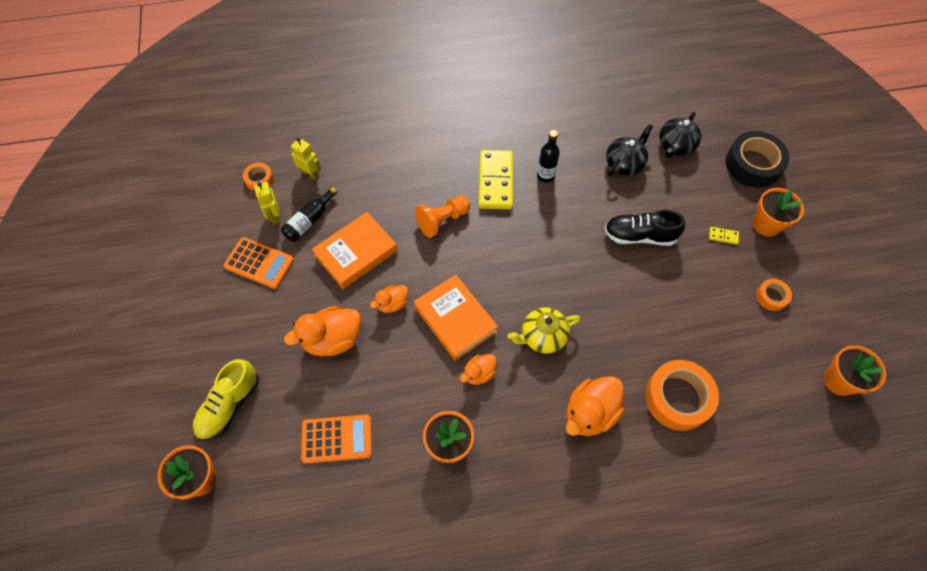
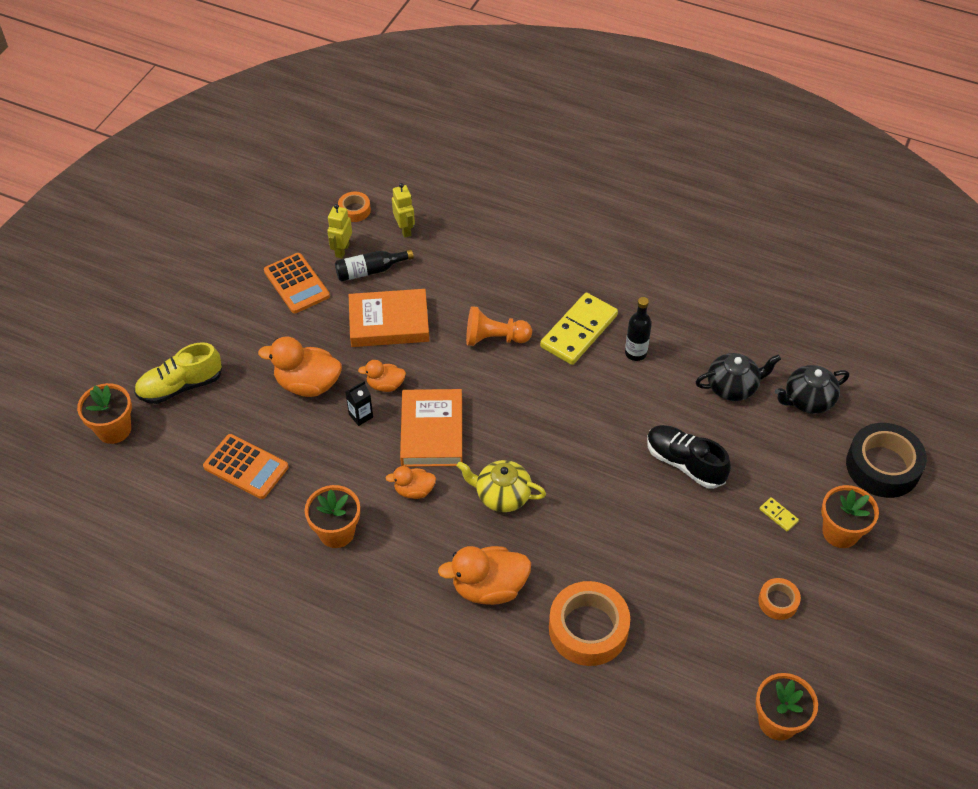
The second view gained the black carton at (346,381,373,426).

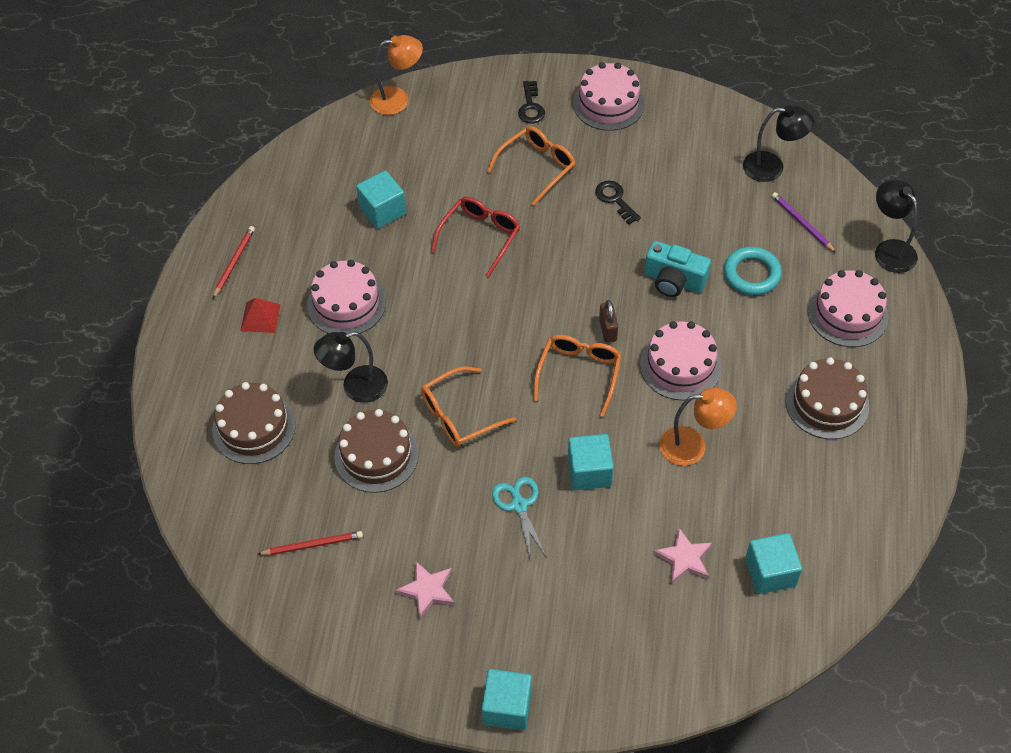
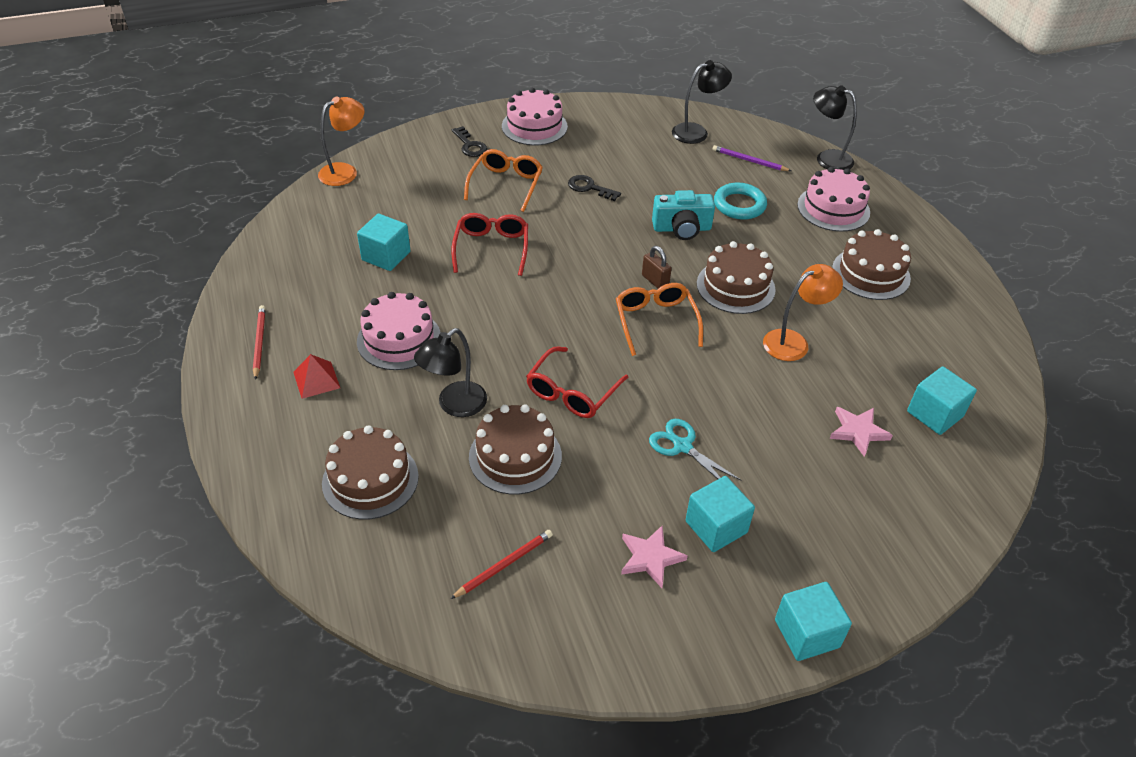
What was the pink cake at (640,321,722,401) turned into the brown cake at (697,241,776,314).
What was the orange glasses at (421,366,516,447) turned into the red glasses at (526,347,628,418).
The turquoise cube ended up elsewhere, having gone from (568,434,614,490) to (686,476,755,552).

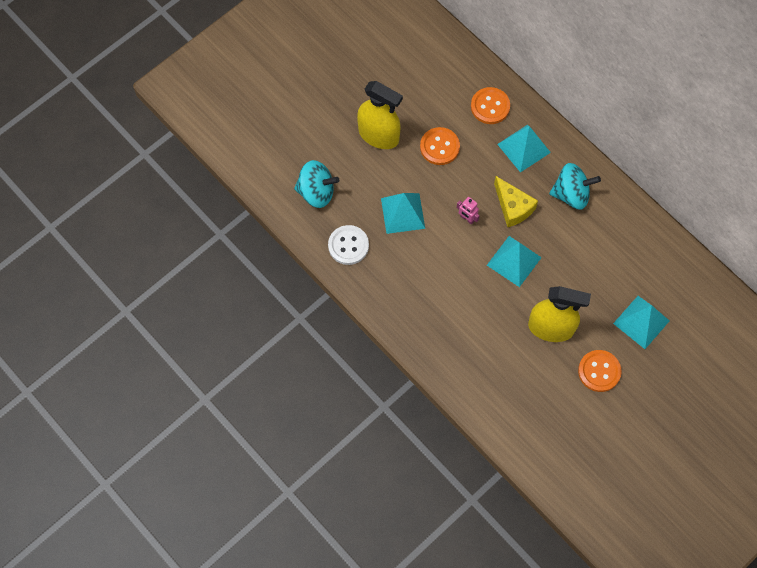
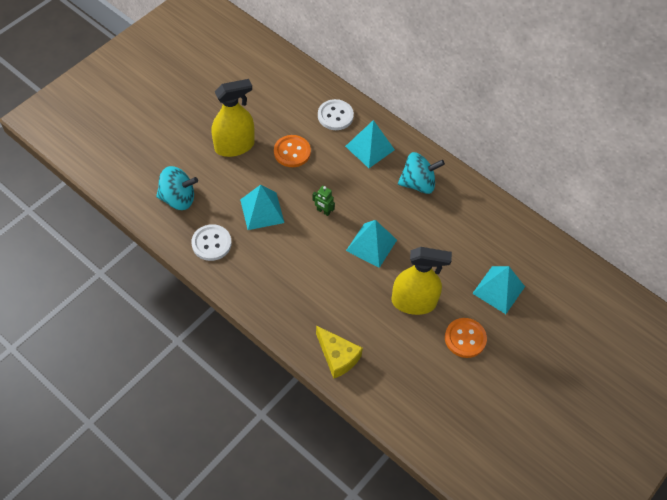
The yellow spray bottle at (357,81,403,149) ended up facing another way, 45 degrees counterclockwise from before.
What was the orange button at (471,87,510,124) turned into the white button at (318,99,354,130).
The yellow cheese ended up elsewhere, having gone from (494,176,538,227) to (316,325,363,379).
What was the pink robot at (457,197,480,224) turned into the green robot at (312,186,335,216).

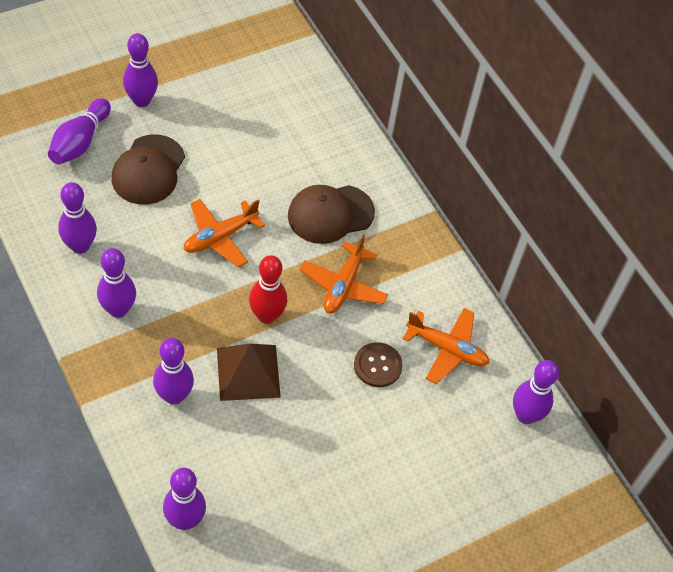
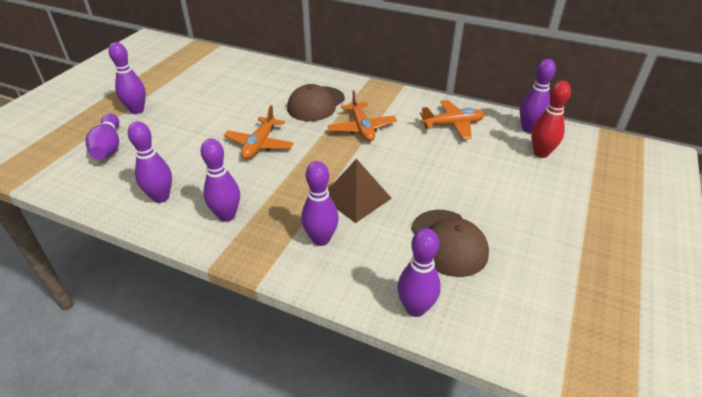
The brown cap ended up elsewhere, having gone from (112,134,185,205) to (412,210,489,277).
The red bowling pin ended up elsewhere, having gone from (249,255,287,324) to (531,81,571,158).
The second view lost the brown button at (354,342,403,387).

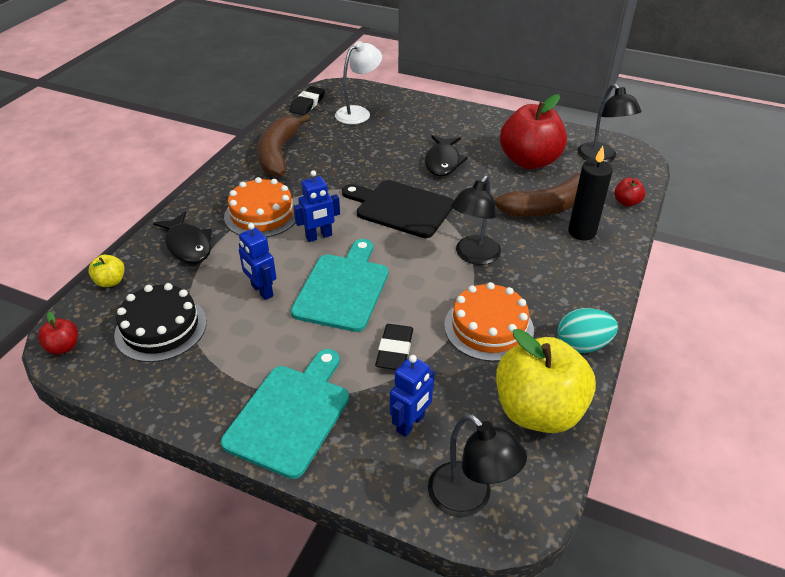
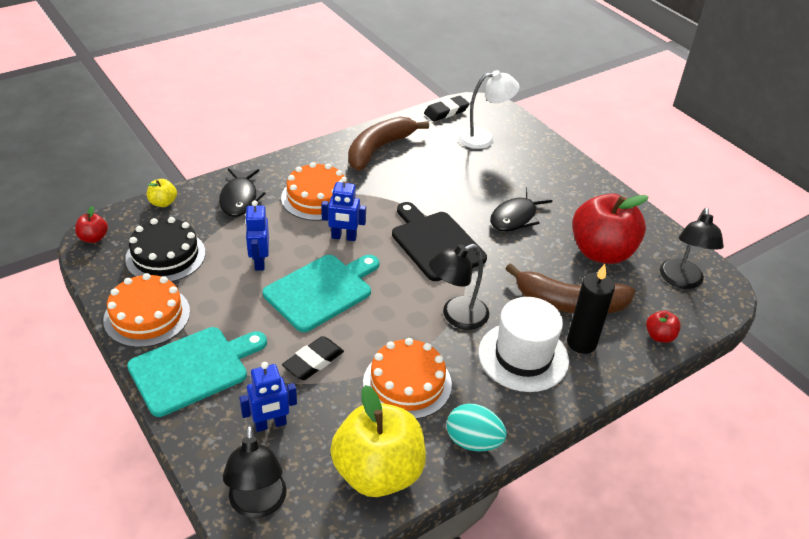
The second view gained the orange cake at (103,273,190,348).
The second view gained the white hat at (479,297,569,392).

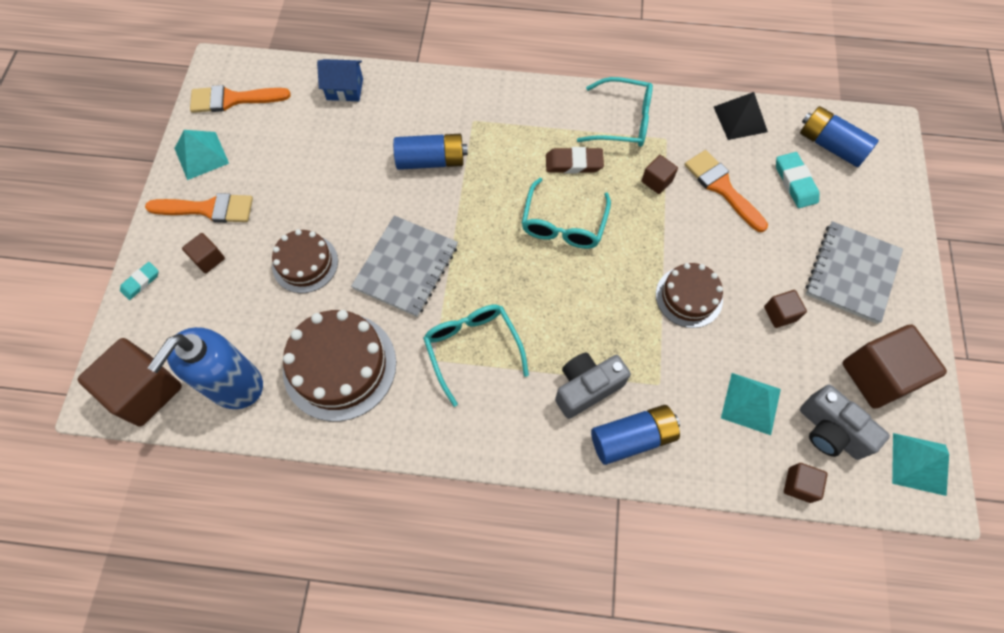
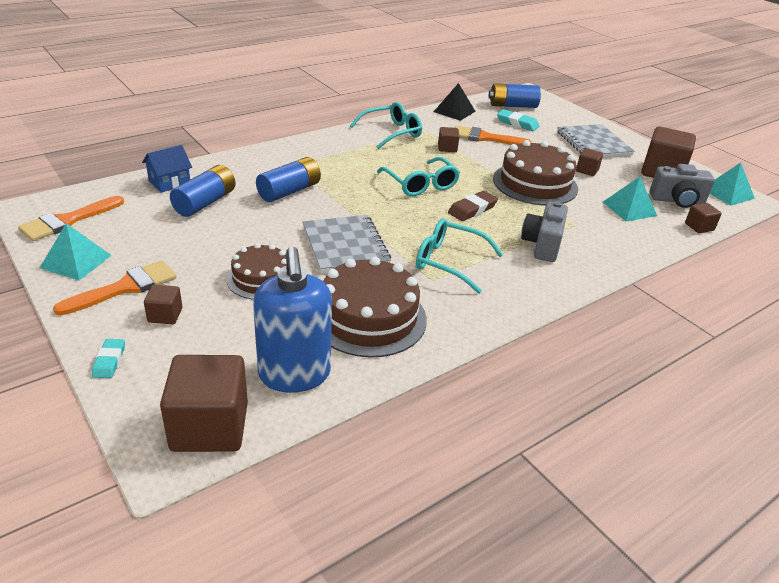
The brown eraser ended up elsewhere, having gone from (546,147,604,173) to (448,191,498,221).
The size of the brown cake at (656,263,723,328) changed by a factor of 1.62.
The blue battery ended up elsewhere, having gone from (591,405,680,465) to (170,165,236,217).

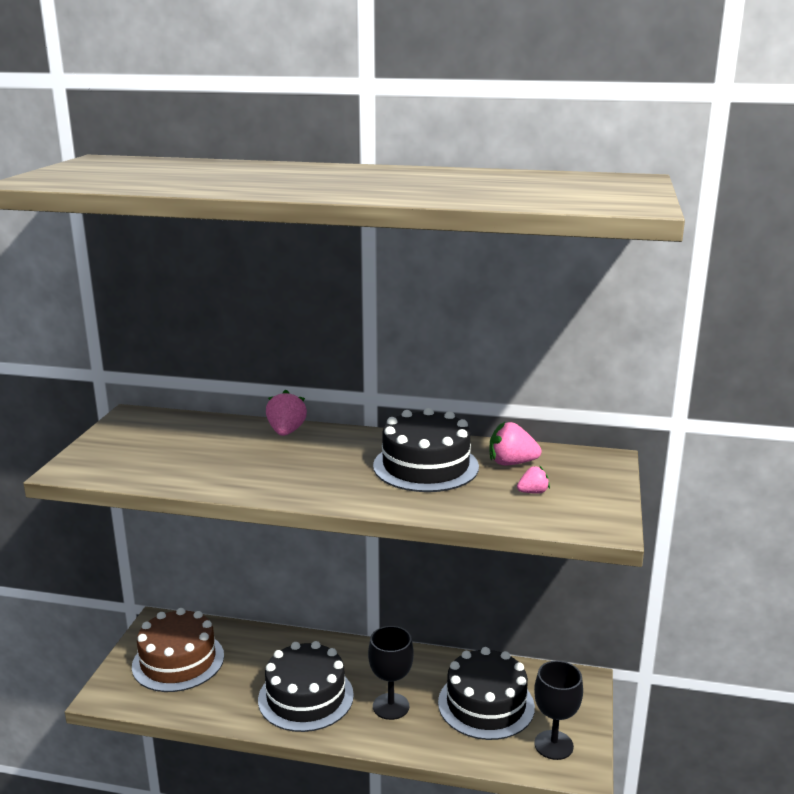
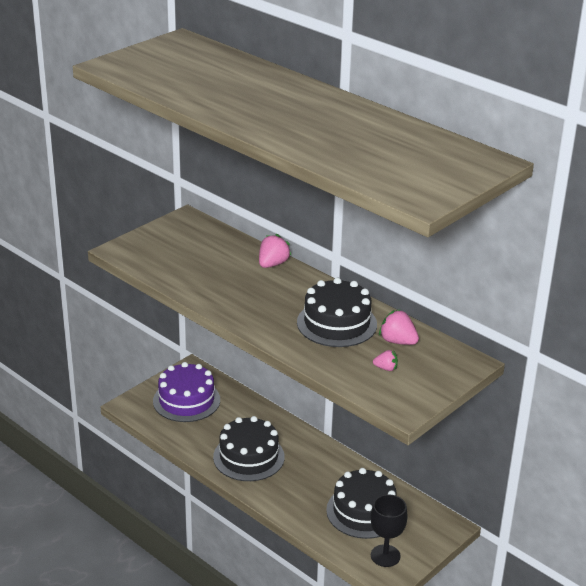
What was the brown cake at (132,608,224,692) turned into the purple cake at (153,362,220,422).
The second view lost the black goblet at (368,626,414,720).

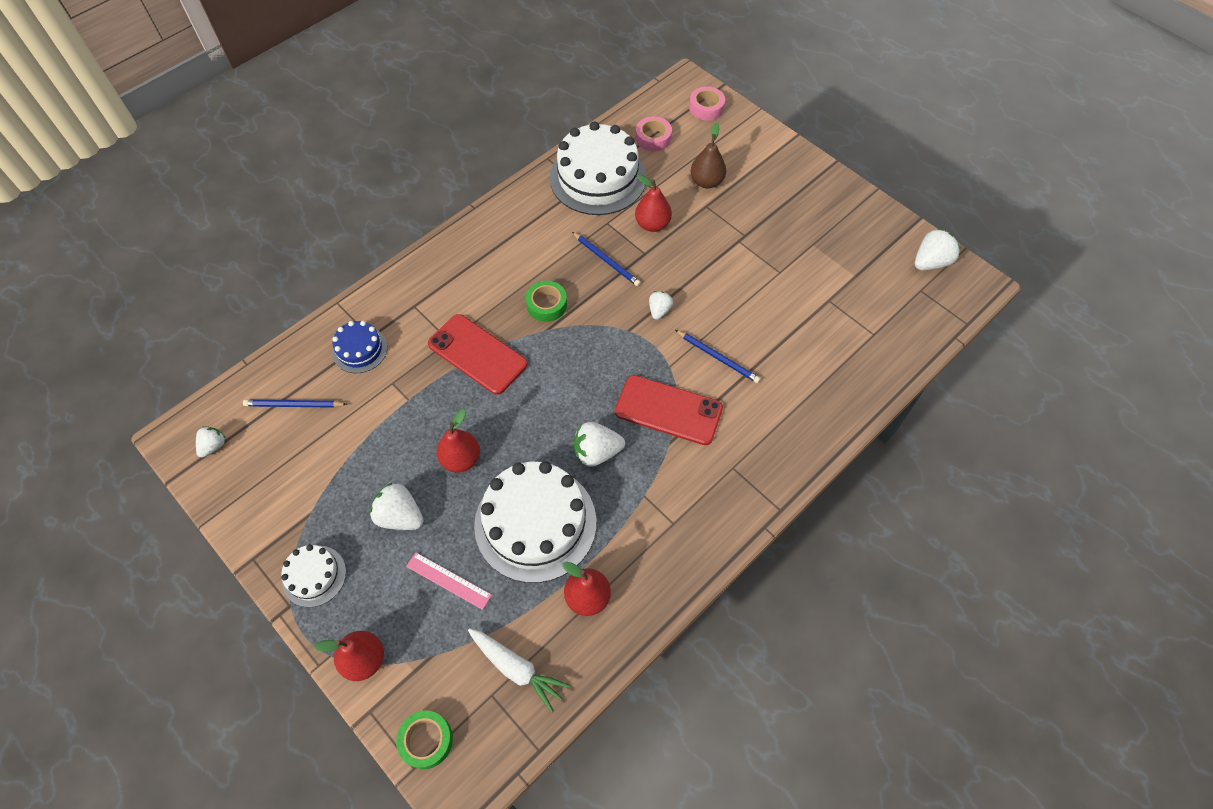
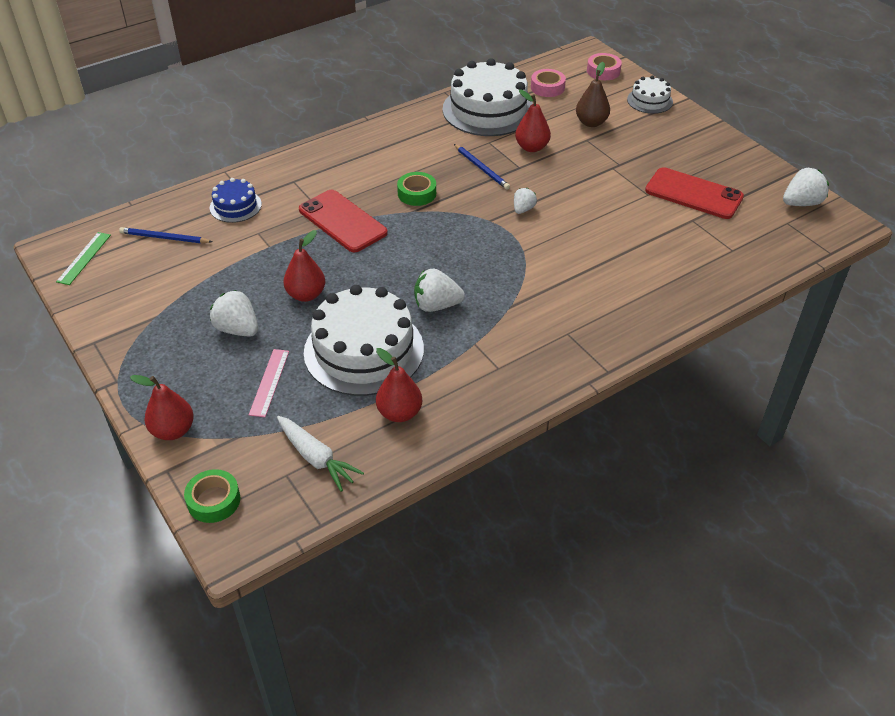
The second view lost the blue pencil at (675,330,761,383).
The red phone ended up elsewhere, having gone from (615,375,723,445) to (645,167,744,219).
Where the white strawberry stood at (196,426,225,458), the green ruler came to stand at (56,232,111,285).
The white cake ended up elsewhere, having gone from (281,545,346,607) to (627,76,673,114).
The pink ruler at (406,552,492,610) ended up facing another way, 60 degrees clockwise from before.

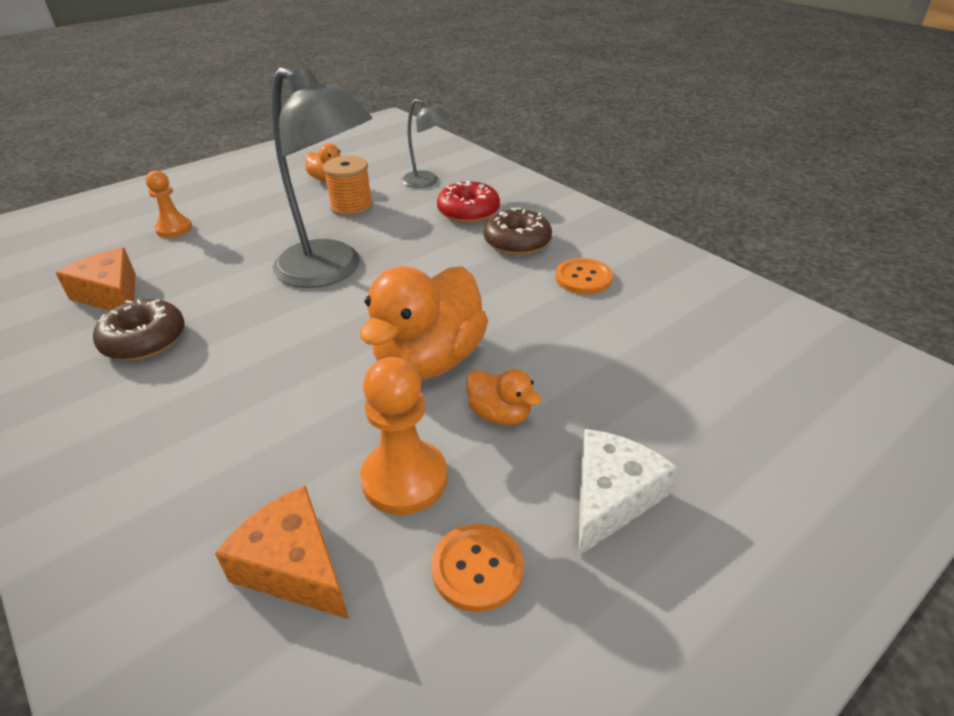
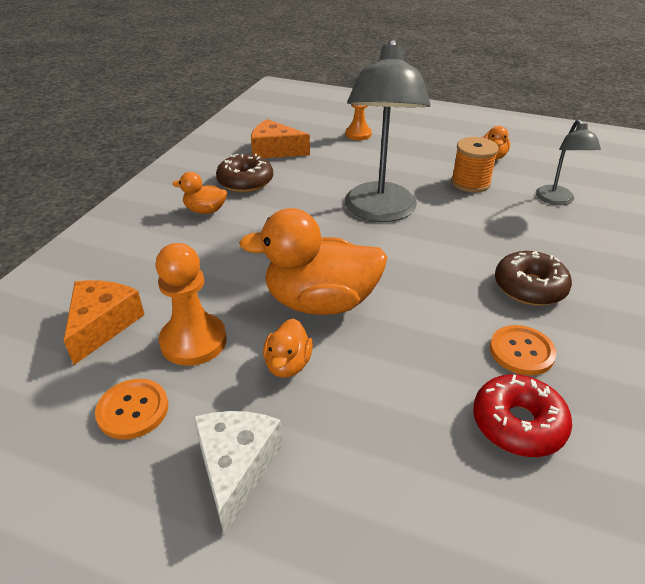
The red donut ended up elsewhere, having gone from (437,180,500,223) to (473,374,572,457).
The orange cheese at (56,248,135,311) ended up facing another way, 90 degrees counterclockwise from before.
The white cheese at (579,429,677,556) ended up facing another way, 90 degrees counterclockwise from before.
The second view gained the orange duck at (172,172,227,214).

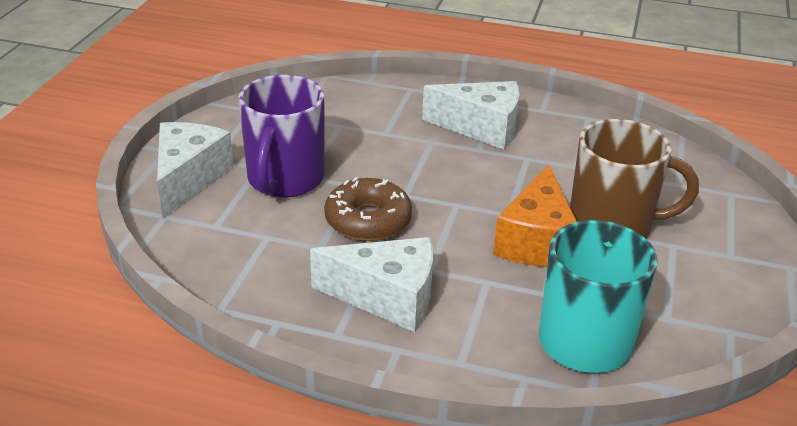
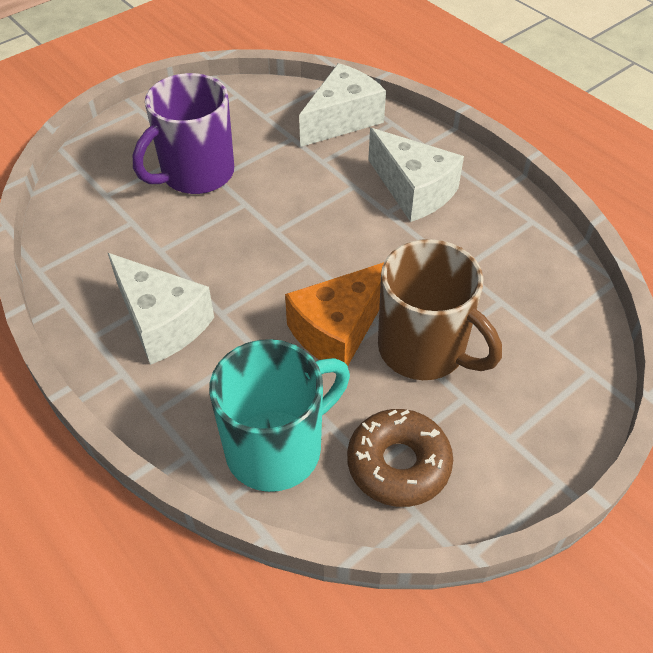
The white cheese ended up elsewhere, having gone from (157,122,234,218) to (299,63,386,147).
The brown donut ended up elsewhere, having gone from (324,177,412,241) to (347,409,453,507).

